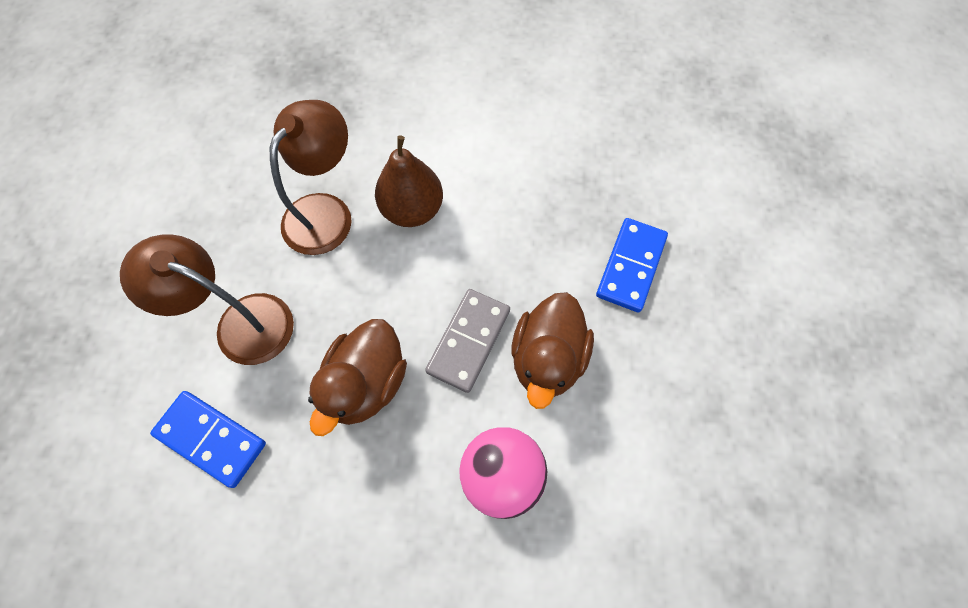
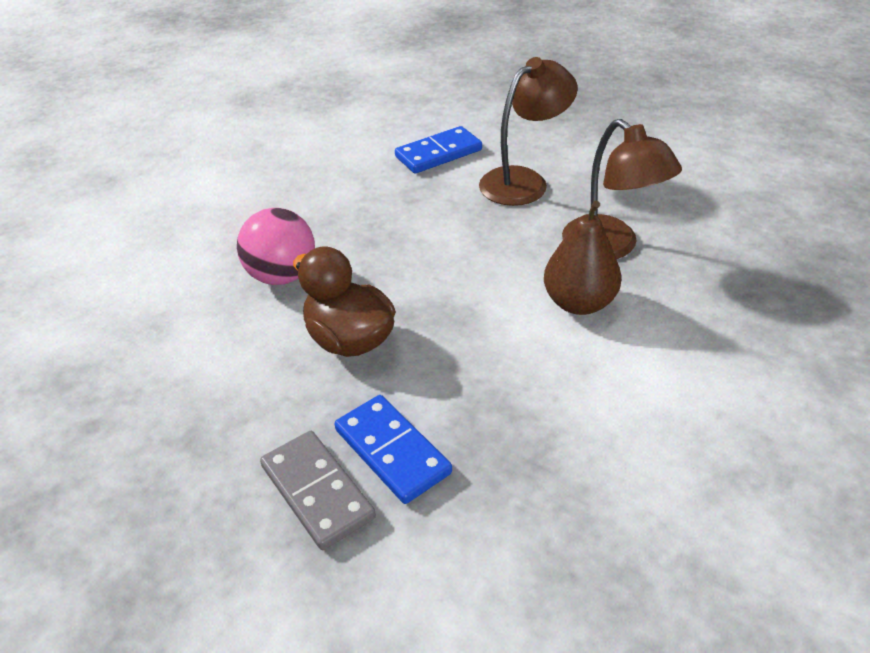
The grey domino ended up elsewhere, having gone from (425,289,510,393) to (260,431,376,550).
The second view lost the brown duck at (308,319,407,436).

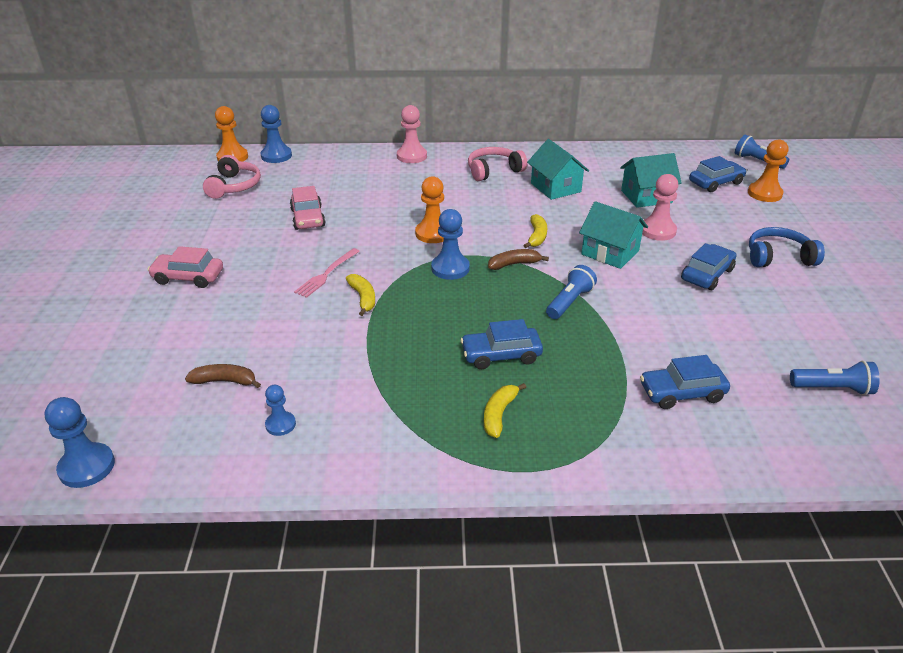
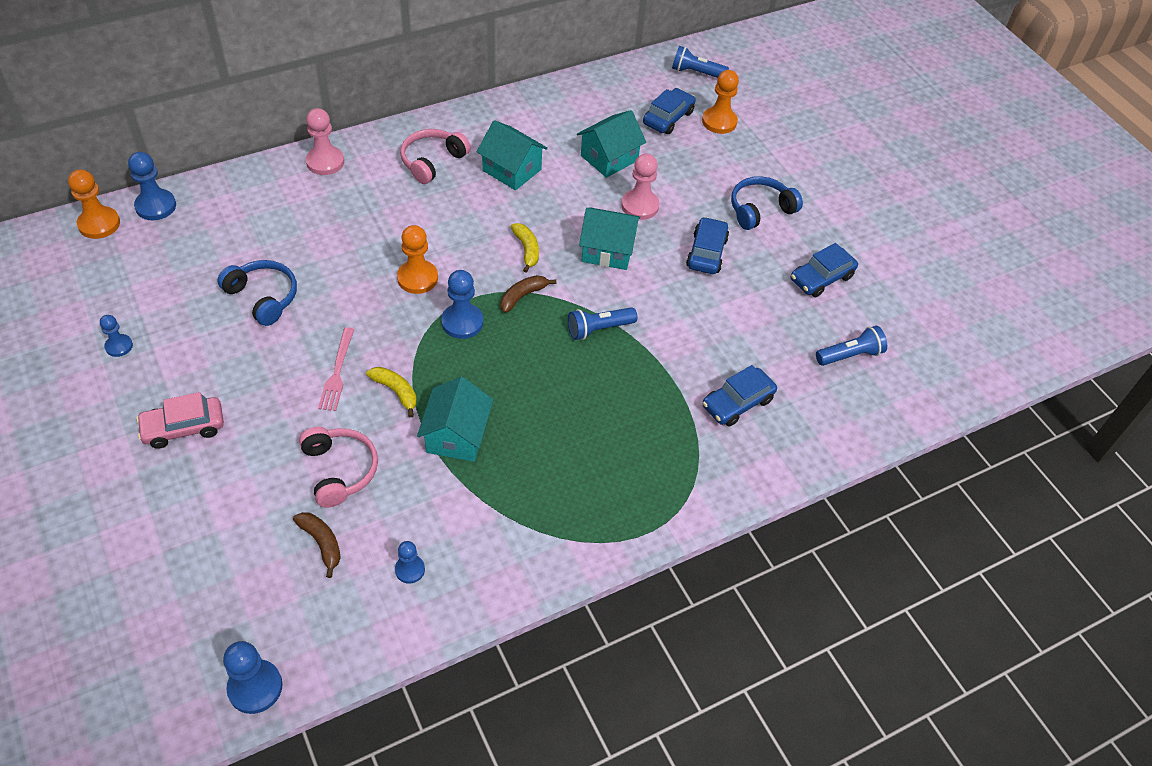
The pink headphones ended up elsewhere, having gone from (203,155,261,199) to (299,427,378,508).
Where the pink car stood at (290,186,326,230), the blue headphones came to stand at (217,260,297,326).
The blue flashlight at (546,265,597,319) ended up facing another way, 120 degrees counterclockwise from before.
The blue car ended up elsewhere, having gone from (460,319,543,369) to (791,243,858,297).
The brown banana at (185,364,261,388) ended up facing another way, 75 degrees clockwise from before.
The second view lost the yellow banana at (484,383,526,438).
The second view gained the blue pawn at (100,315,133,357).
The second view gained the turquoise house at (417,377,493,462).

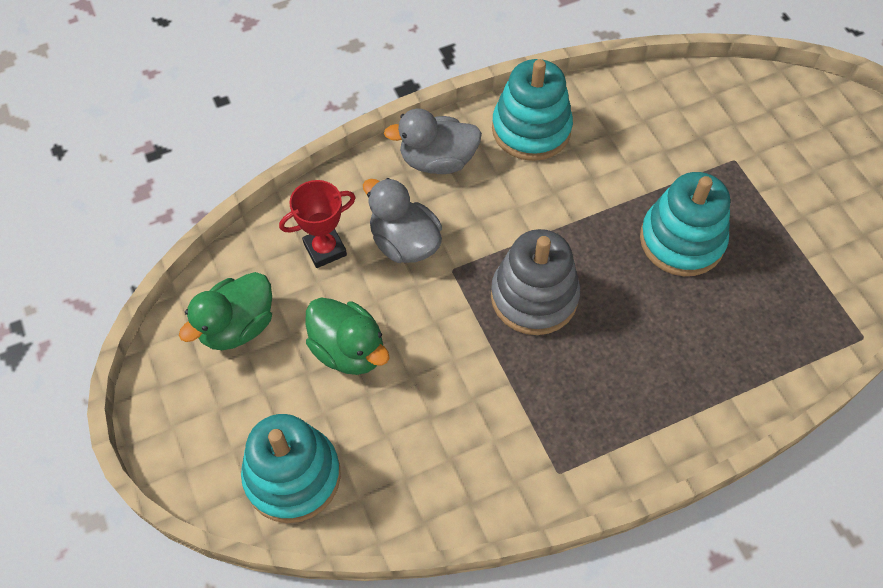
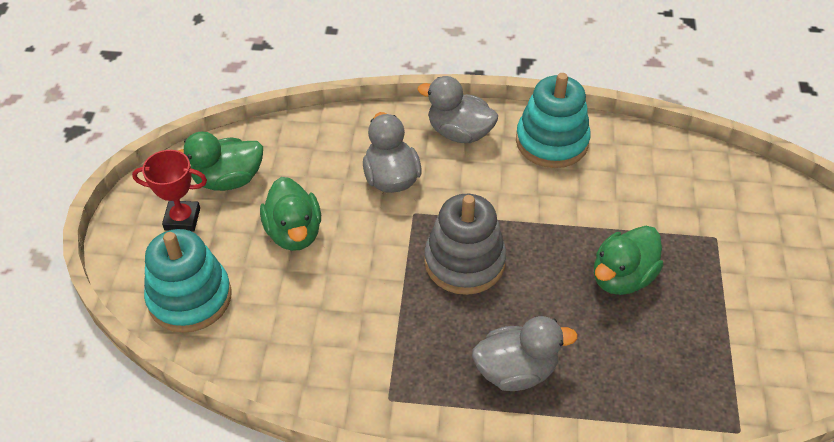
Where the turquoise stacking toy stood at (640,172,730,276), the green duck came to stand at (594,226,664,295).
The red trophy ended up elsewhere, having gone from (279,180,356,268) to (132,150,207,232).
The second view gained the grey duck at (472,316,578,391).

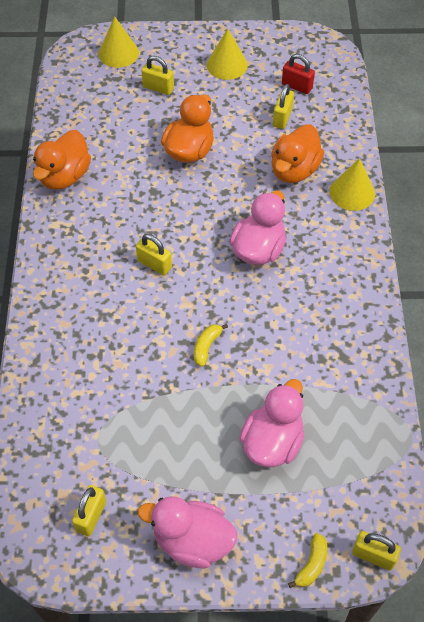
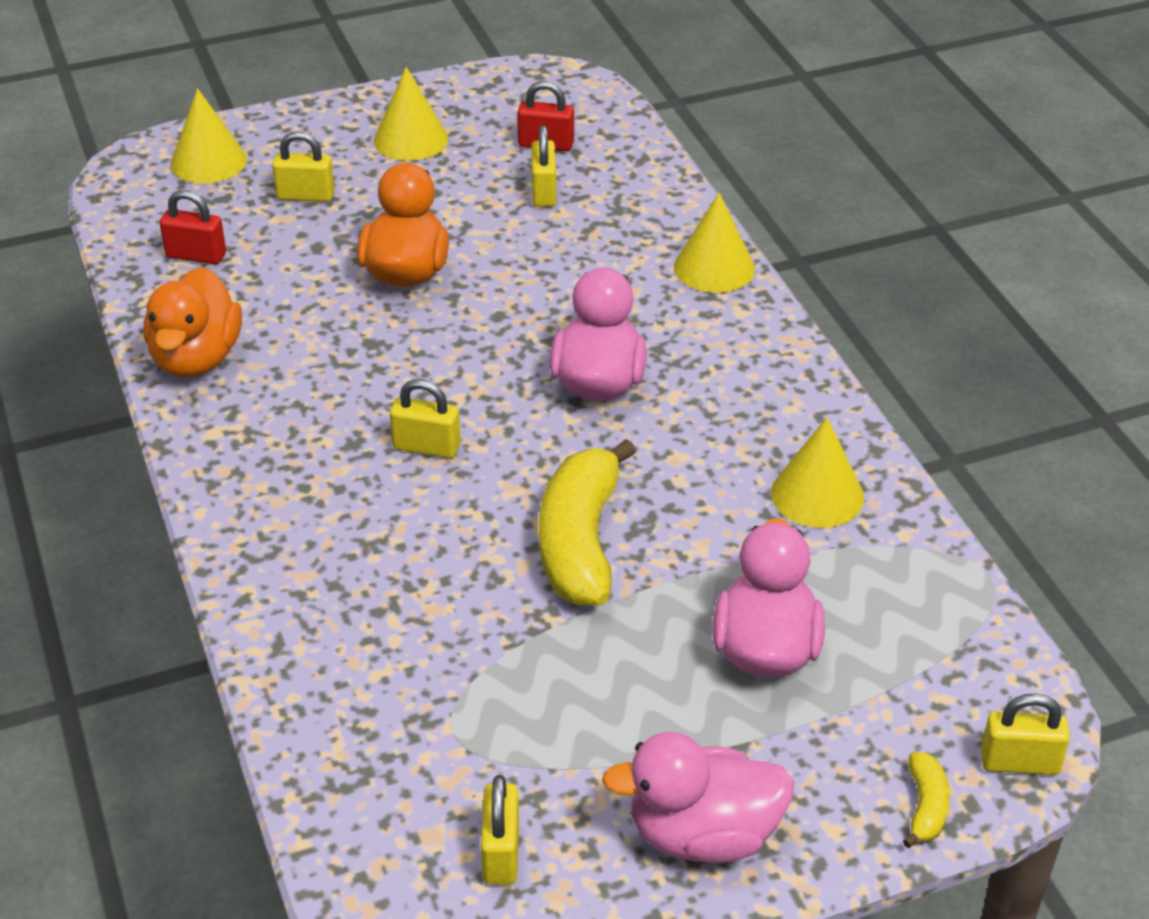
The second view lost the orange duck at (271,124,324,183).
The size of the yellow banana at (194,324,228,367) changed by a factor of 2.21.
The second view gained the red padlock at (160,190,226,264).
The second view gained the yellow cone at (771,417,864,528).

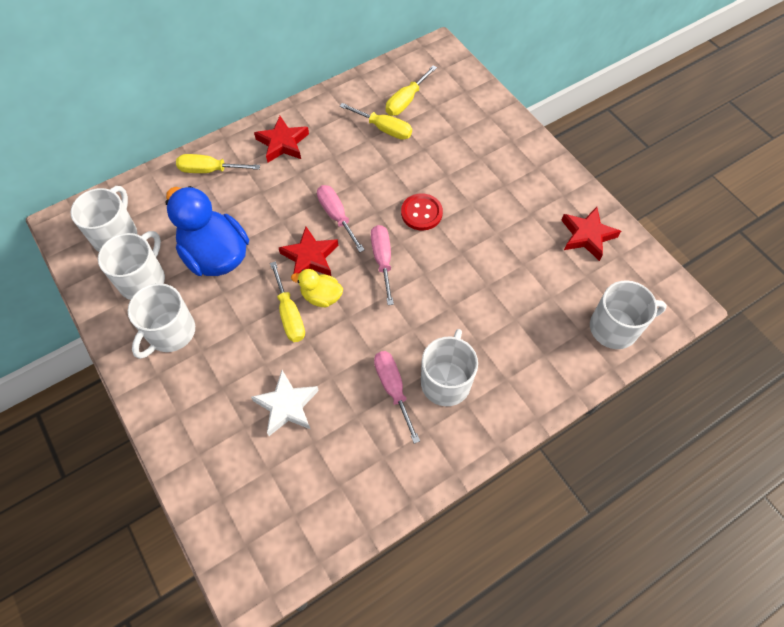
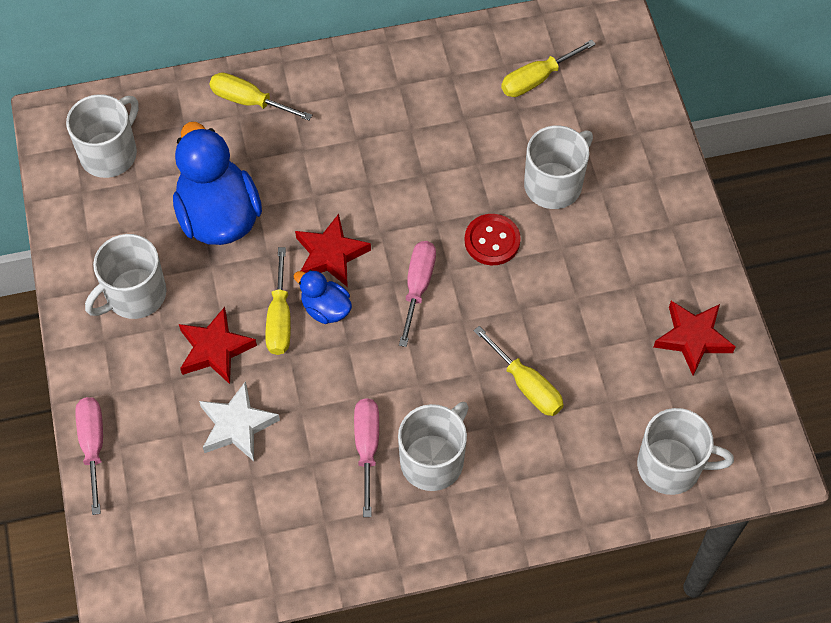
The yellow screwdriver ended up elsewhere, having gone from (340,103,412,140) to (473,326,563,416).
The red star ended up elsewhere, having gone from (254,116,309,163) to (179,307,257,384).
The pink screwdriver ended up elsewhere, having gone from (317,185,365,252) to (75,397,103,515).
The white mug ended up elsewhere, having gone from (98,231,165,300) to (524,125,593,209).
What was the yellow duck at (291,269,343,307) turned into the blue duck at (294,270,352,324).

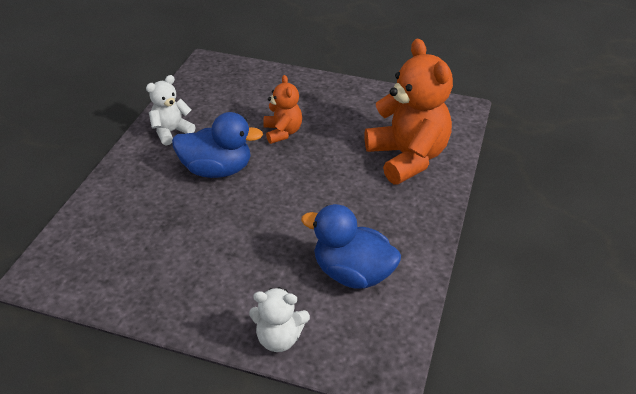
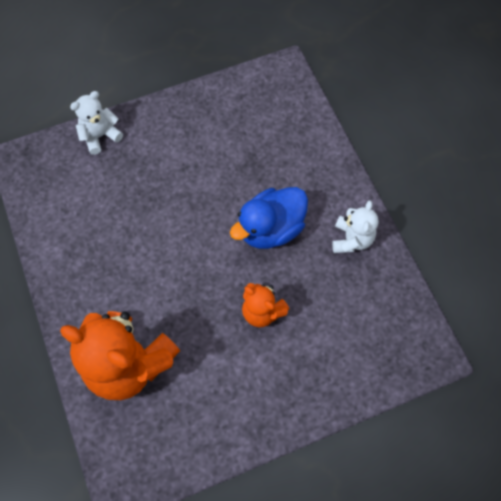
The second view lost the blue duck at (301,204,401,289).

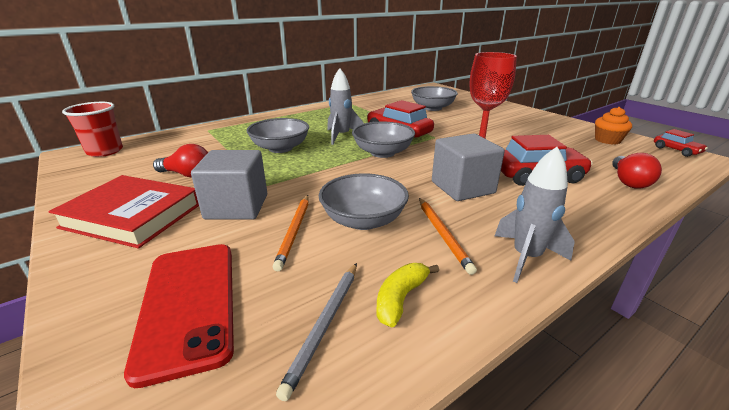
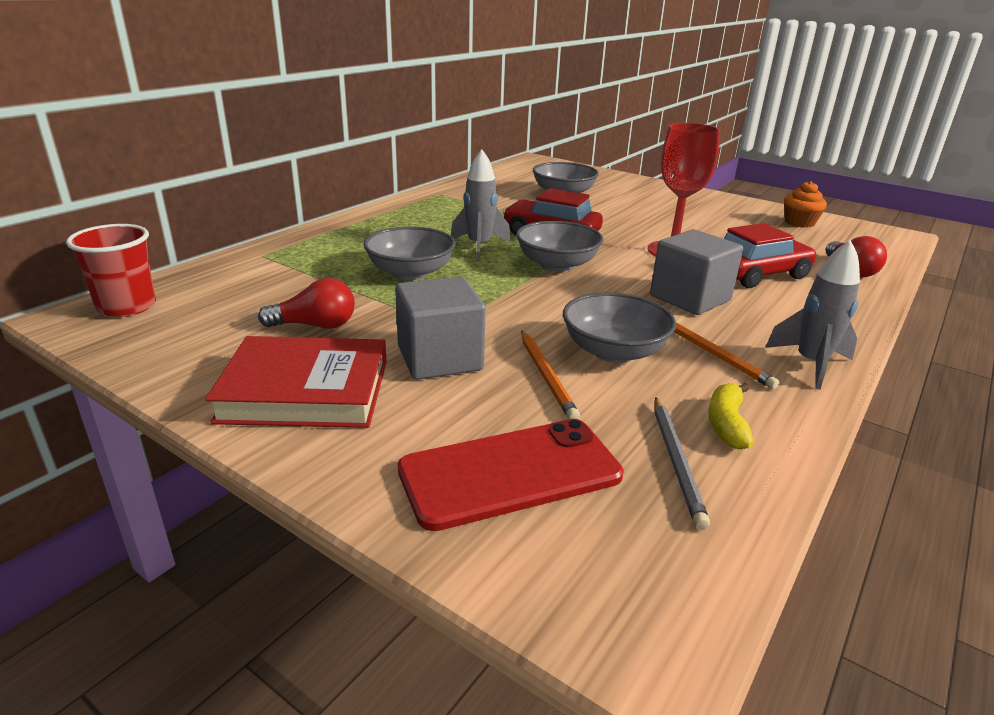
The second view lost the red car at (654,129,708,157).
The red phone at (124,244,234,388) ended up facing another way, 75 degrees counterclockwise from before.

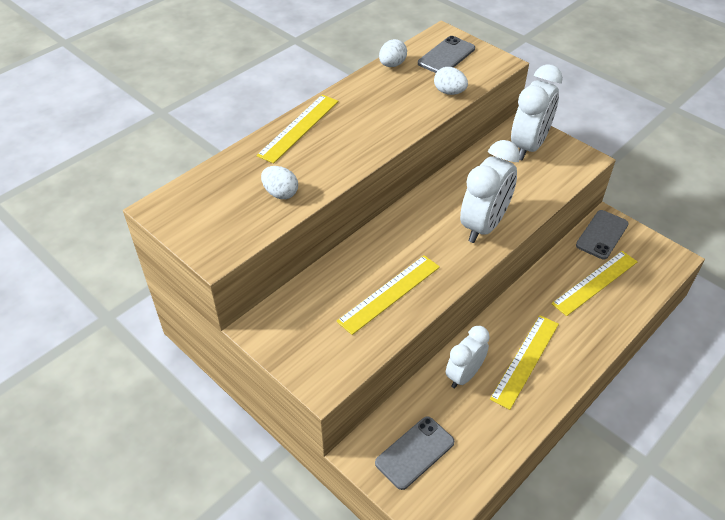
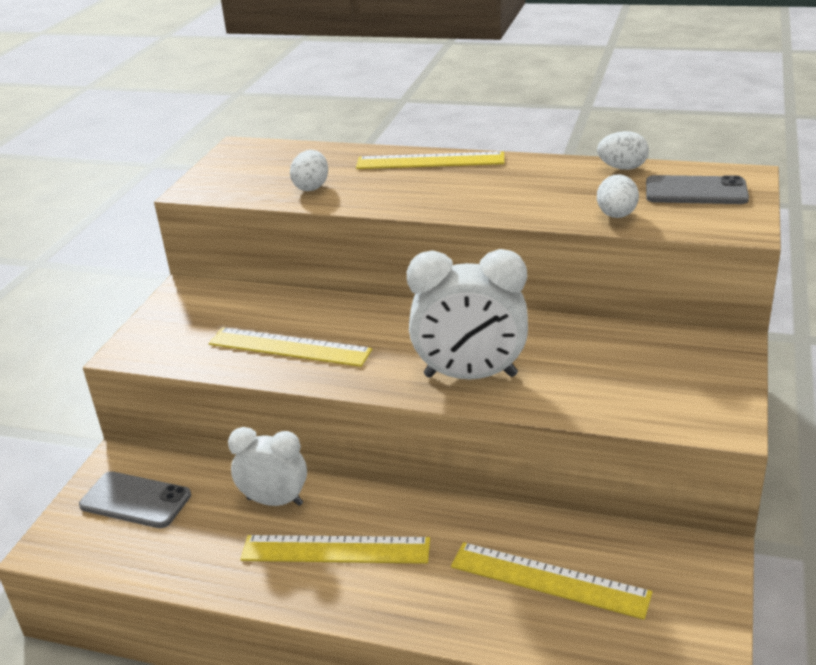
The second view lost the white clock at (511,64,563,161).
The second view lost the grey phone at (576,210,629,259).

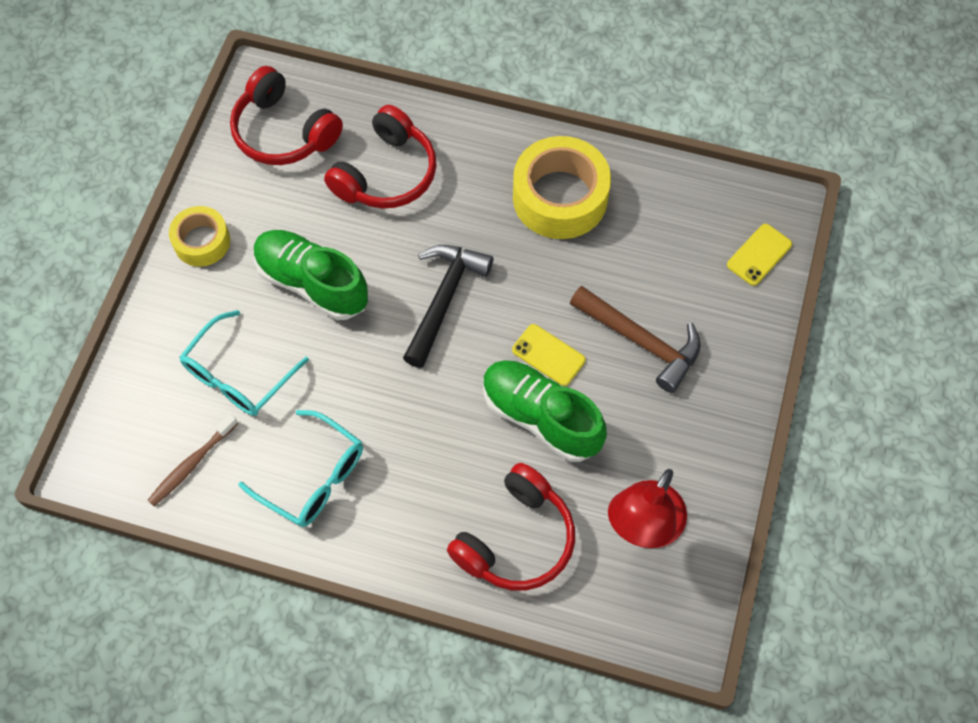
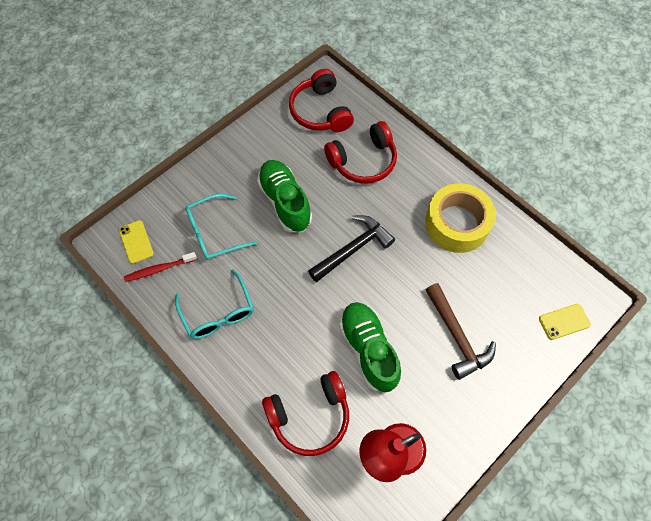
The second view lost the yellow tape at (169,206,230,267).
The yellow phone ended up elsewhere, having gone from (512,324,586,386) to (119,220,154,264).
What was the brown toothbrush at (148,414,238,506) turned into the red toothbrush at (124,252,197,282).

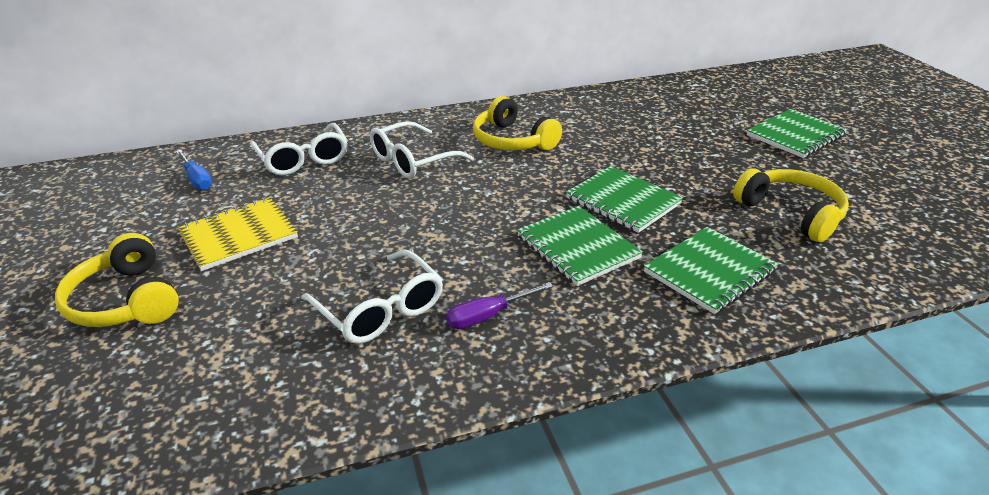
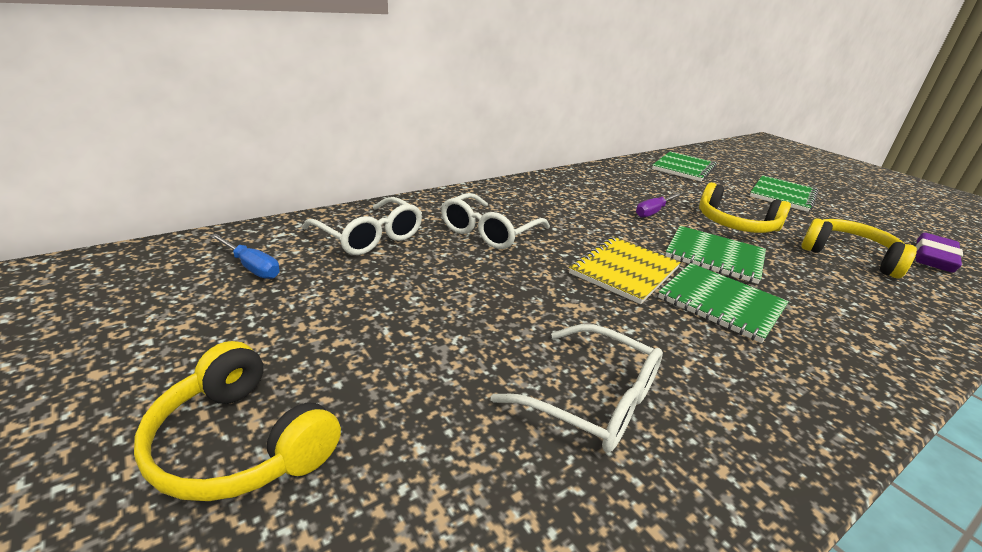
The yellow headphones ended up elsewhere, having gone from (473,96,562,150) to (699,182,791,233).
The yellow notebook ended up elsewhere, having gone from (177,197,298,271) to (569,237,681,304).
The green notebook ended up elsewhere, having gone from (644,227,779,314) to (652,151,717,181).
The purple screwdriver ended up elsewhere, having gone from (446,282,553,329) to (636,193,681,218).
The second view gained the purple eraser at (915,233,963,272).

